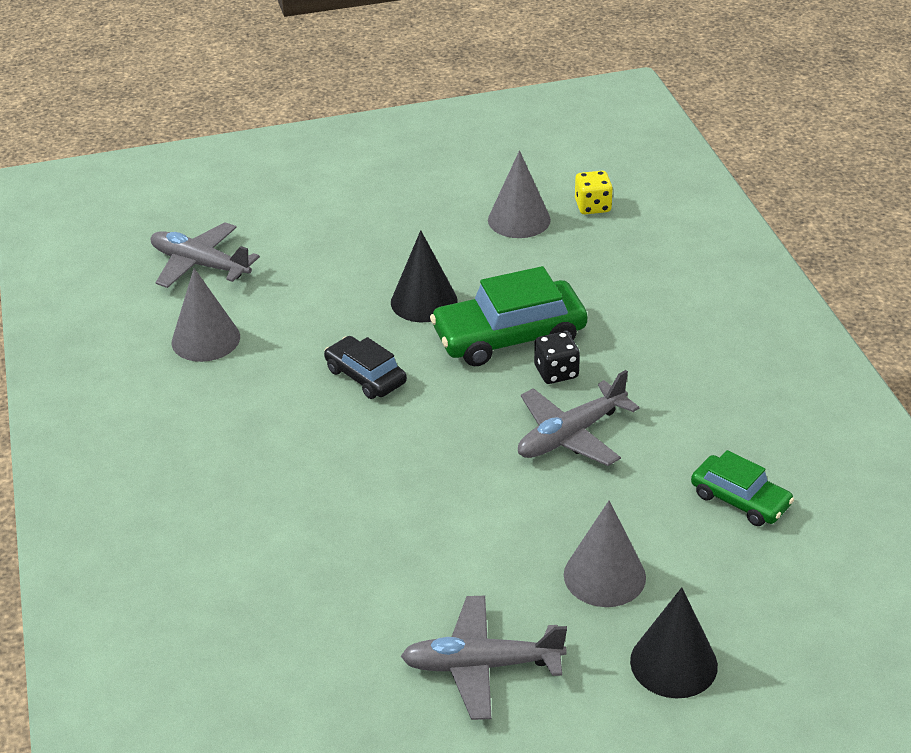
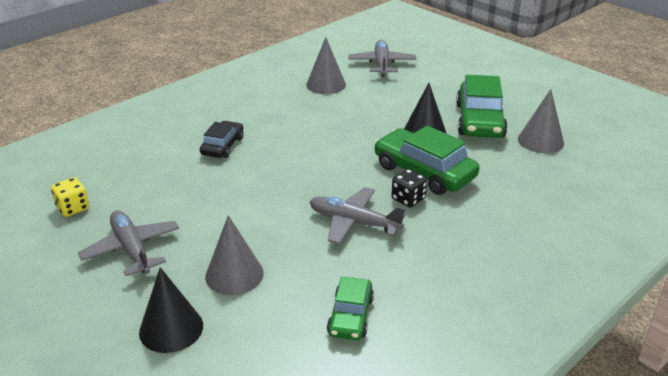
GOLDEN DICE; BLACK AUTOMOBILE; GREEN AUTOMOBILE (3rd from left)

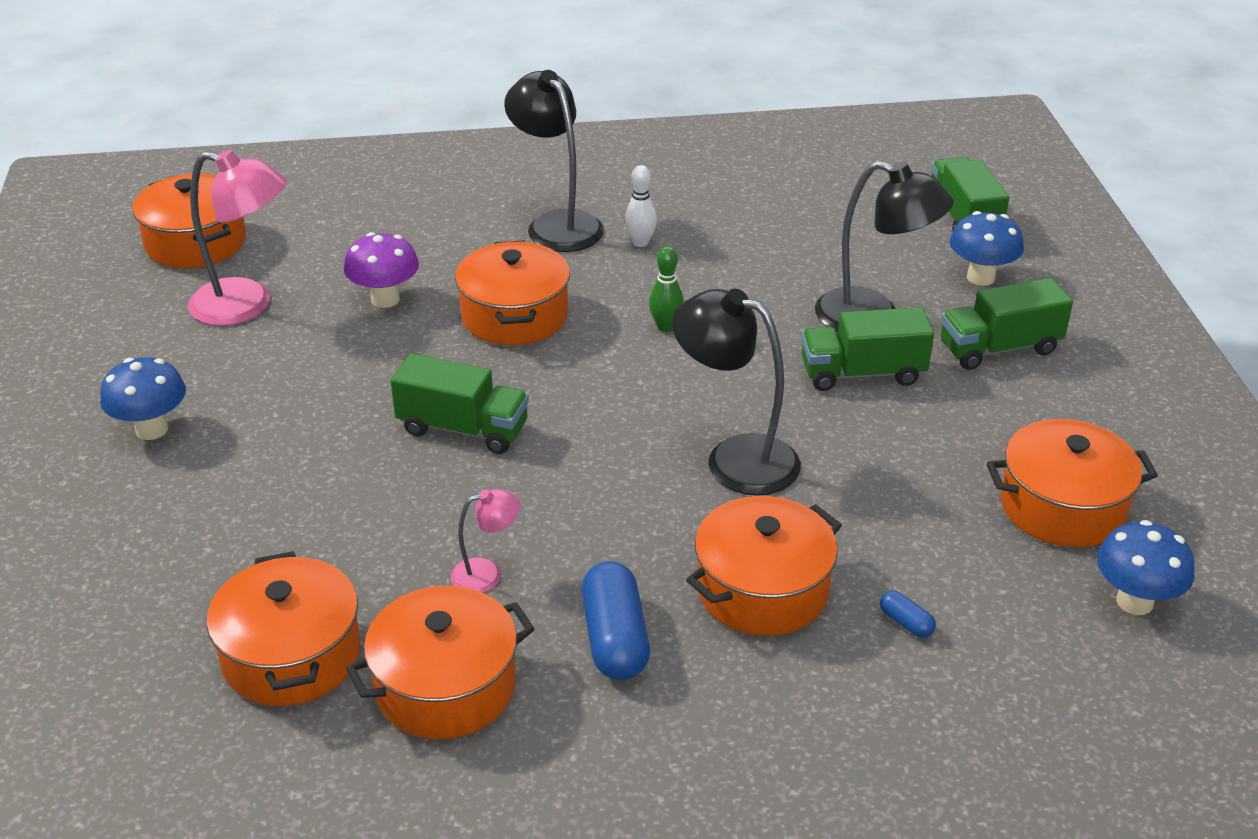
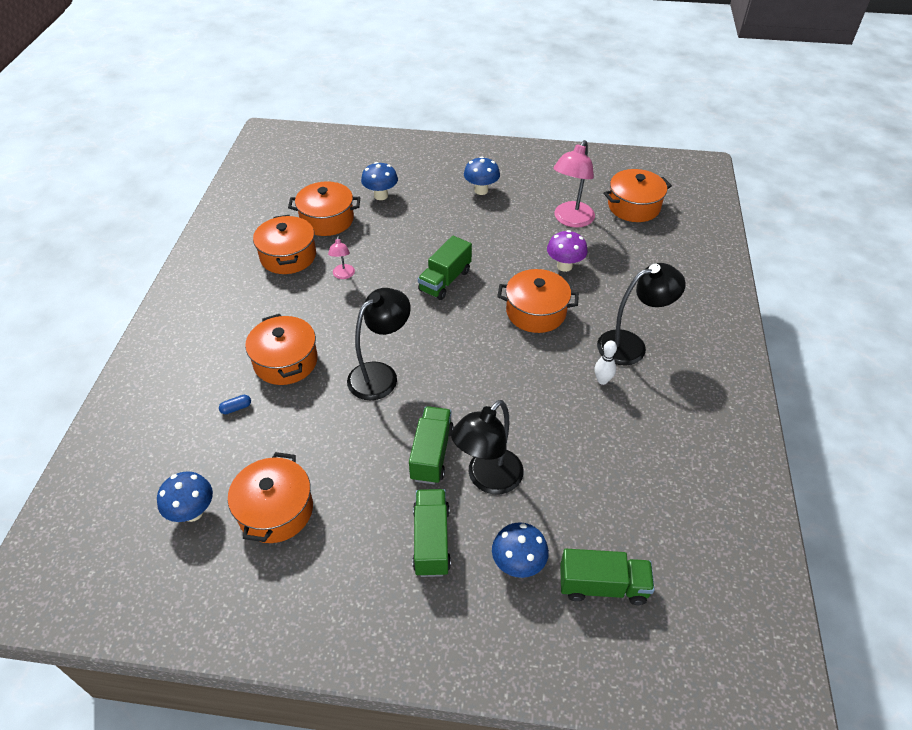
BLUE MUSHROOM (2nd from left); BLUE PILL (1st from left in the first image); GREEN SKITTLE

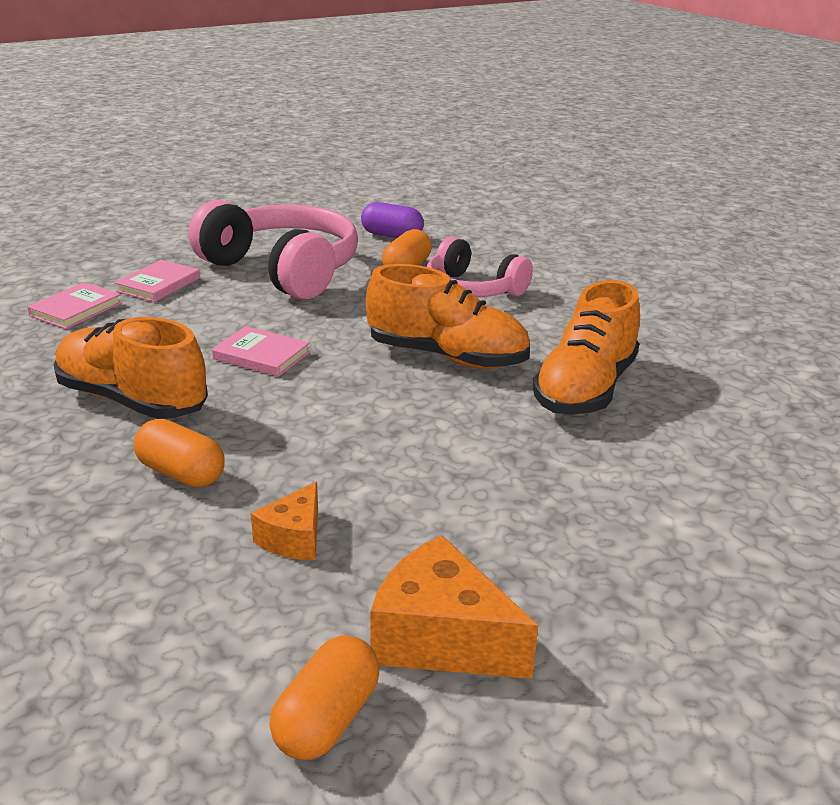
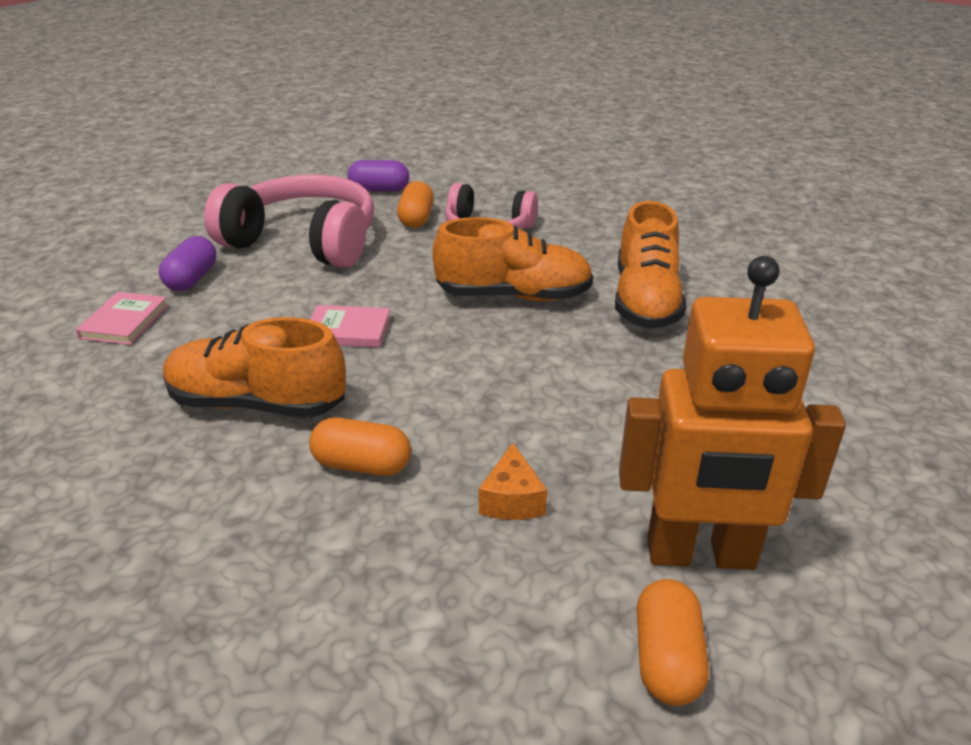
ROYAL PURPLE PILL (1st from left); ORANGE-COLOURED ROBOT

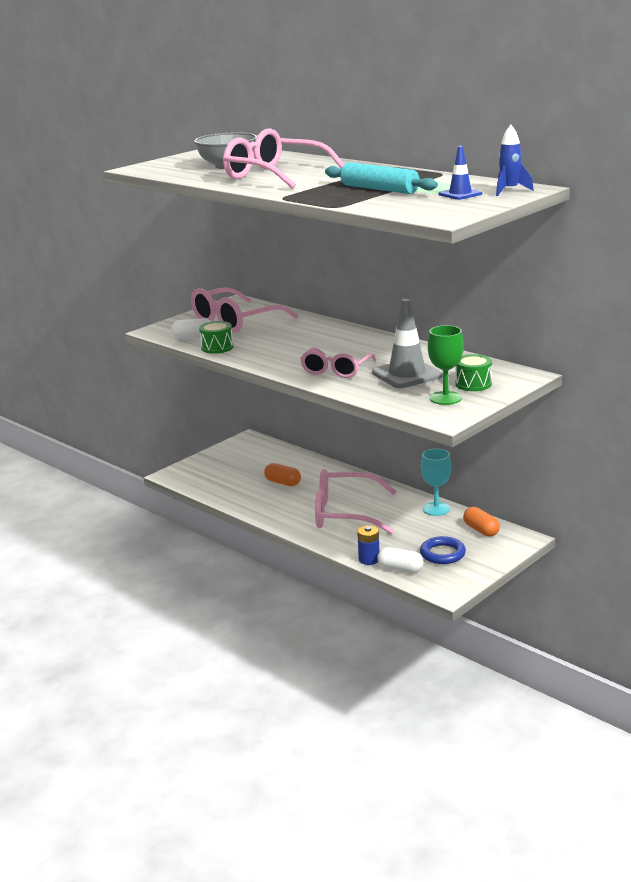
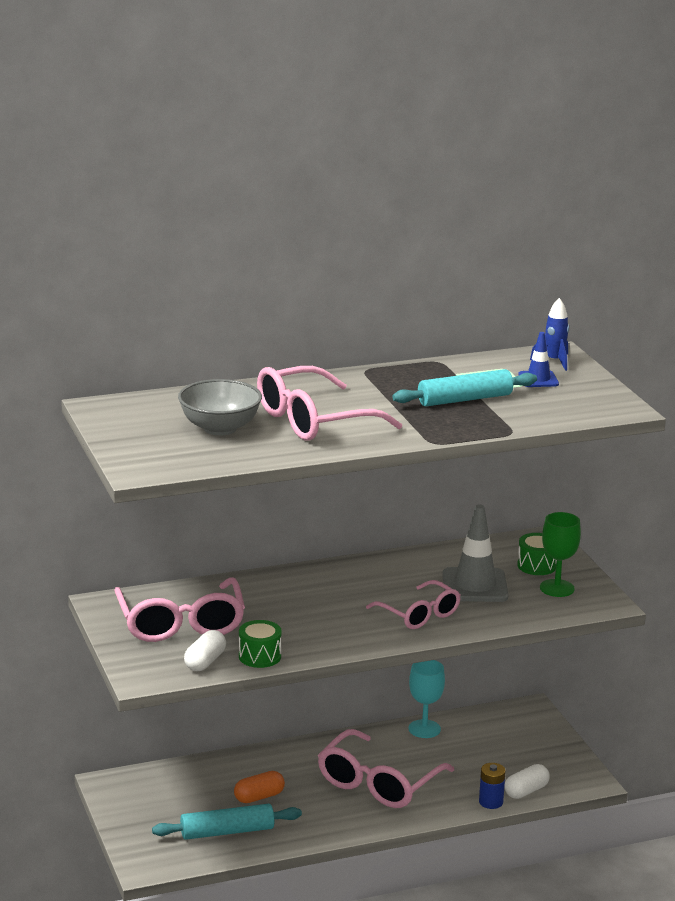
AQUA PASTRY ROLLER (1st from left); BLUE RING; ORANGE-COLOURED PILL (2nd from left in the first image)

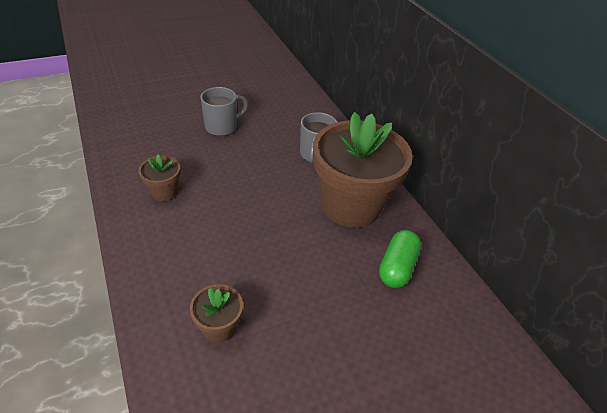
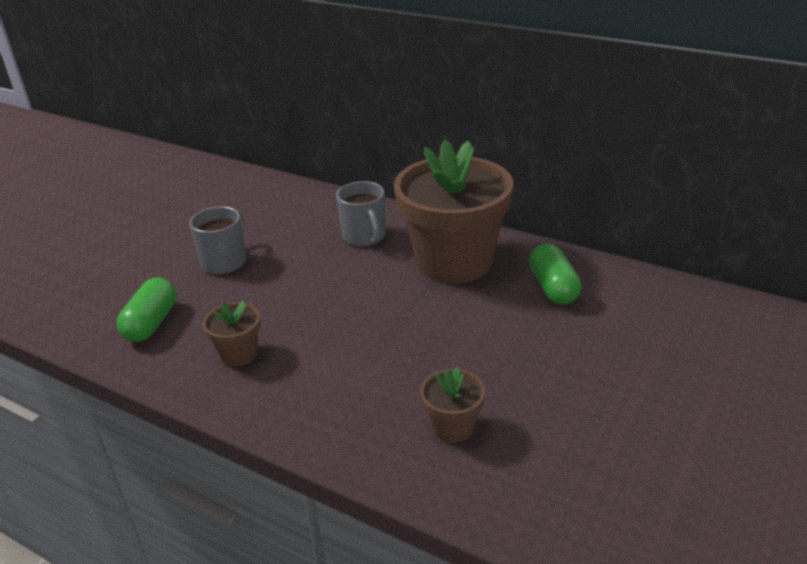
GREEN PILL (1st from left)

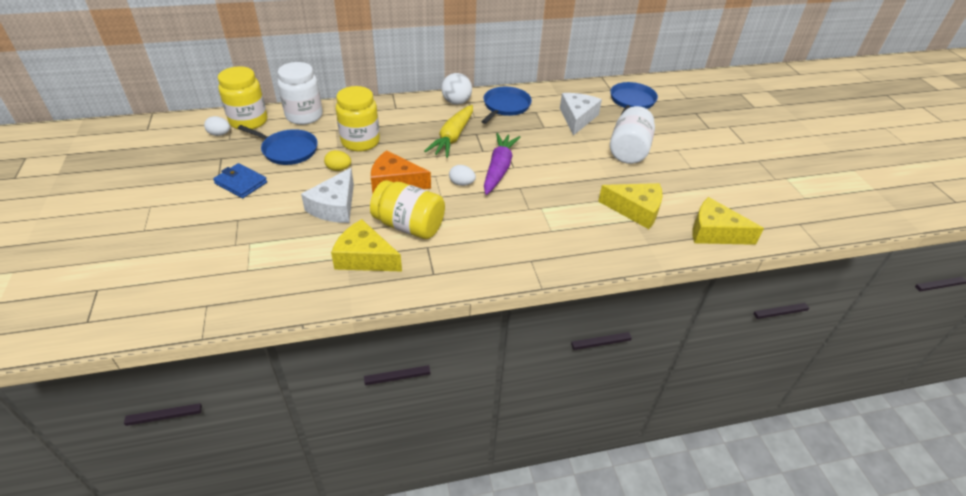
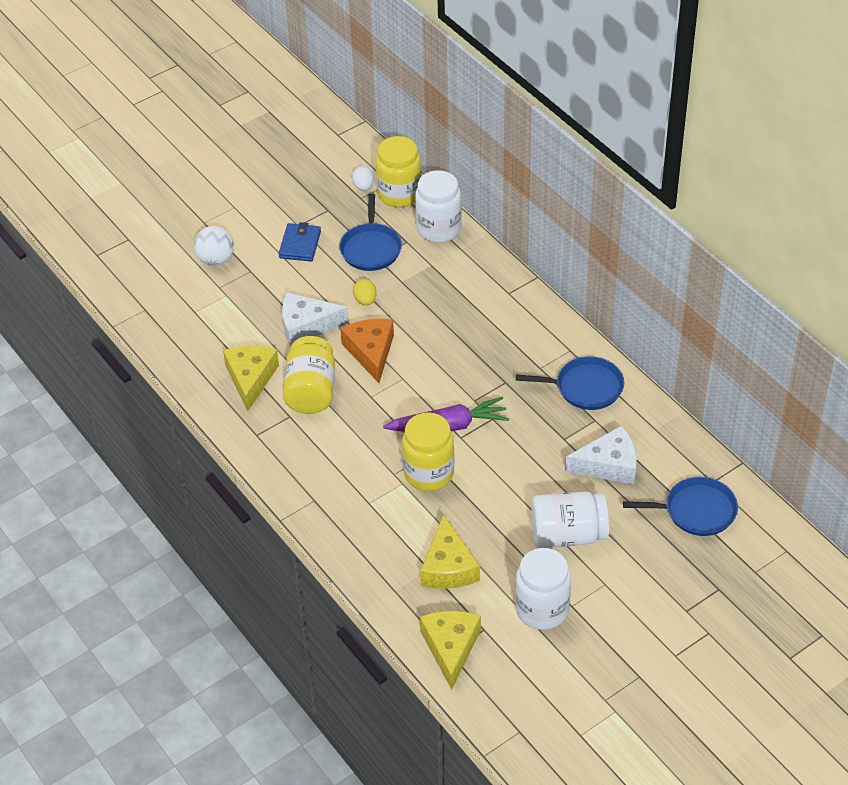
PURE WHITE SPHERE; GOLDEN JAR (3rd from left); PURE WHITE JAR (2nd from left); GOLDEN ROOT VEGETABLE; PURE WHITE TOY EGG (2nd from left in the first image)

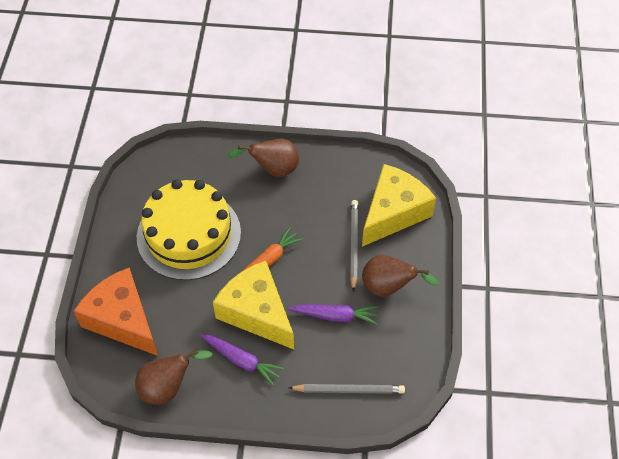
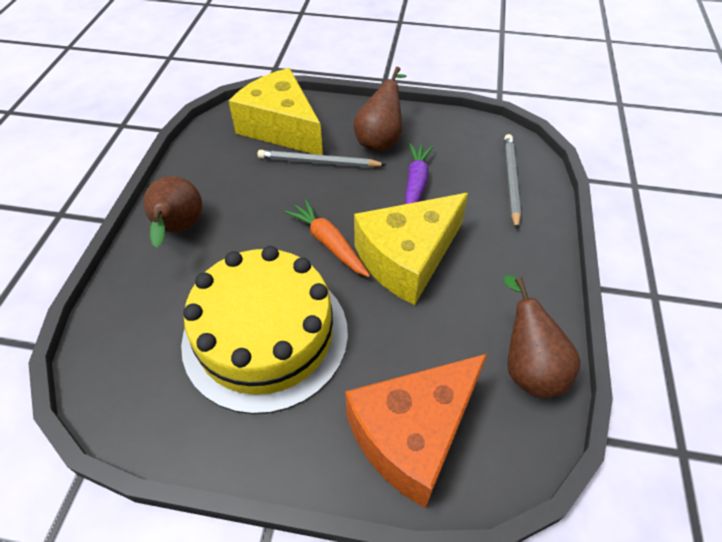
ROYAL PURPLE ROOT VEGETABLE (1st from left in the first image)

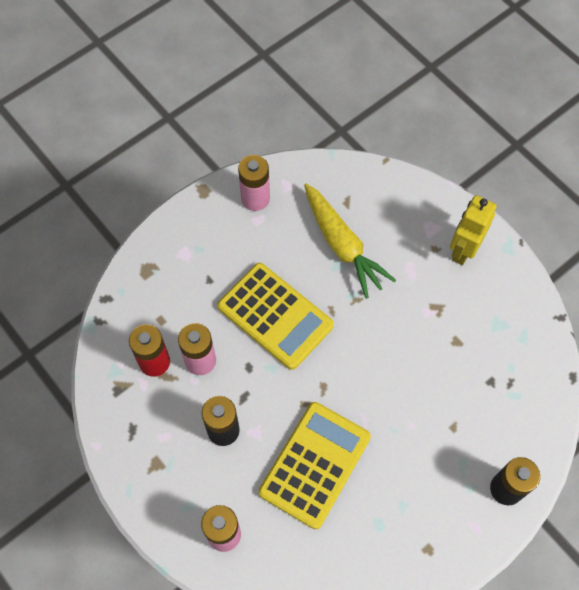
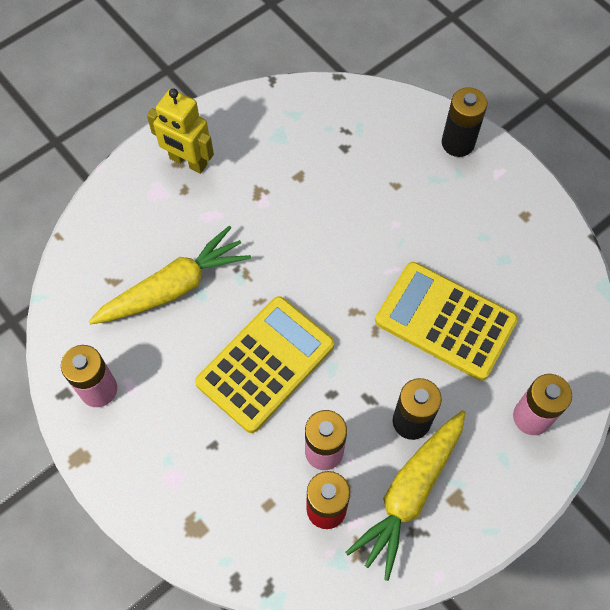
GOLDEN ROOT VEGETABLE (2nd from left)

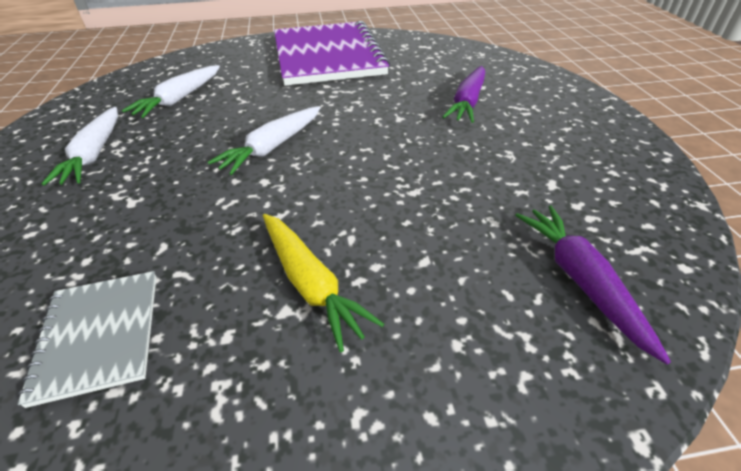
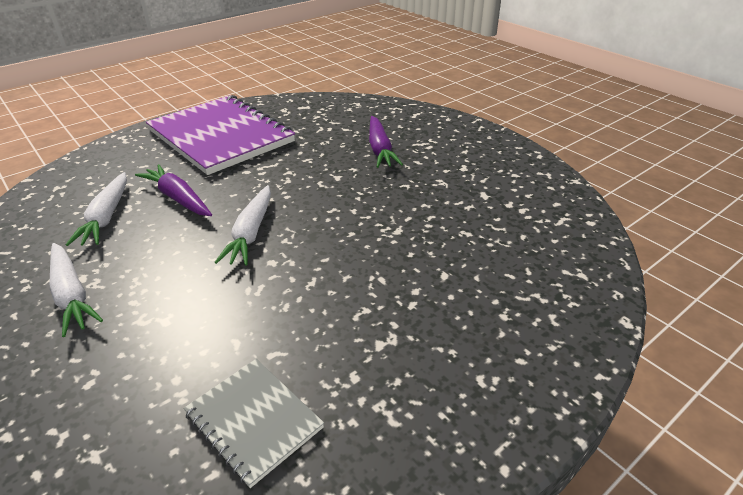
ROYAL PURPLE ROOT VEGETABLE (1st from left); GOLDEN ROOT VEGETABLE

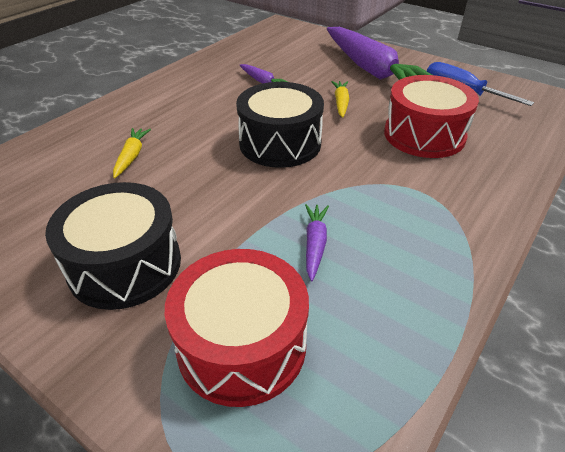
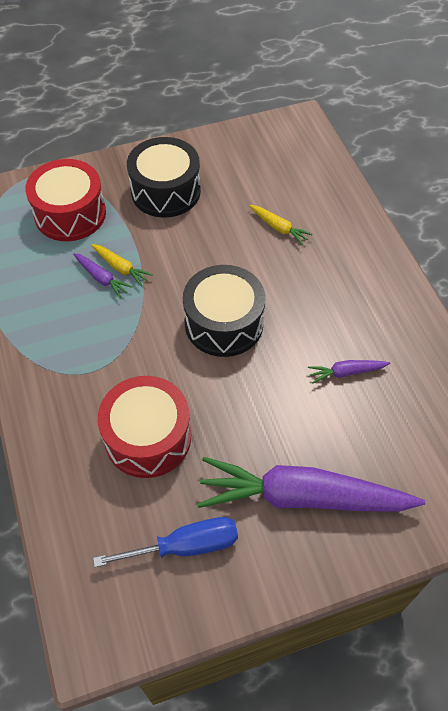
GOLDEN ROOT VEGETABLE (1st from left)

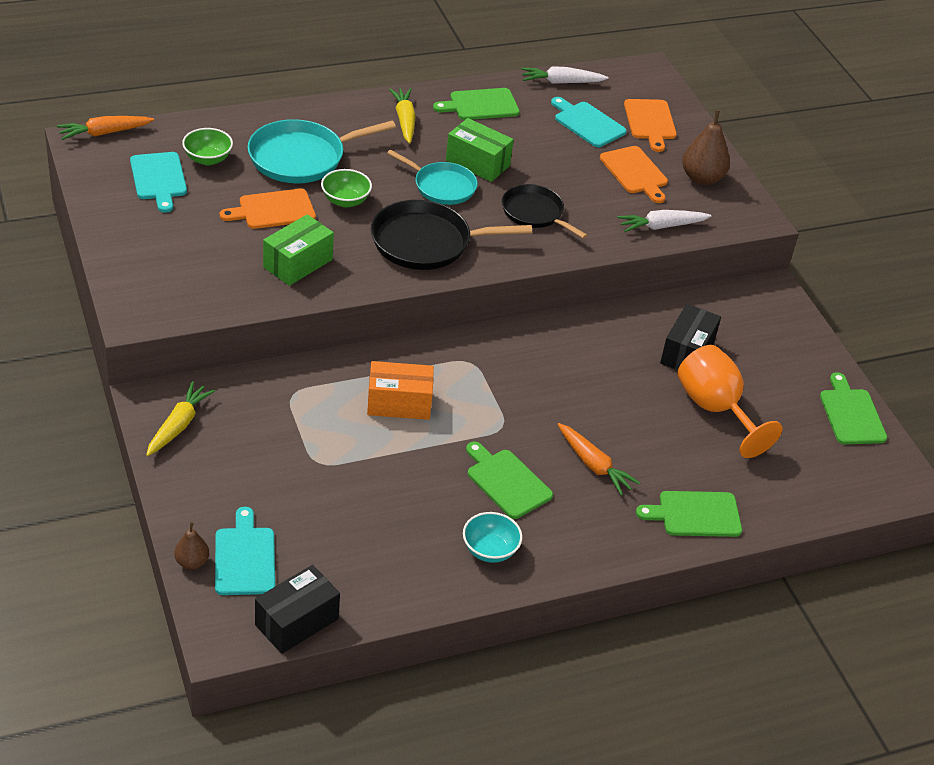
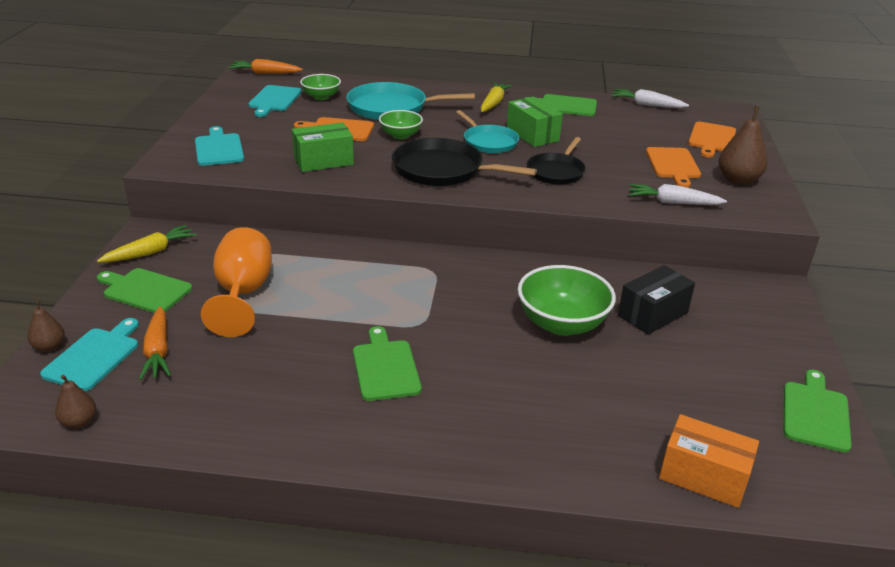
DARK BROWN PEAR (2nd from left); GREEN BREAD BOARD (1st from left); ORANGE-COLOURED ROOT VEGETABLE (1st from left); AQUA BREAD BOARD (2nd from left); ORANGE-COLOURED WINE GLASS; GREEN SERVING BOWL (3rd from left); BLACK FRYING PAN (2nd from left); ORANGE-COLOURED PACKAGE; AQUA SERVING BOWL

